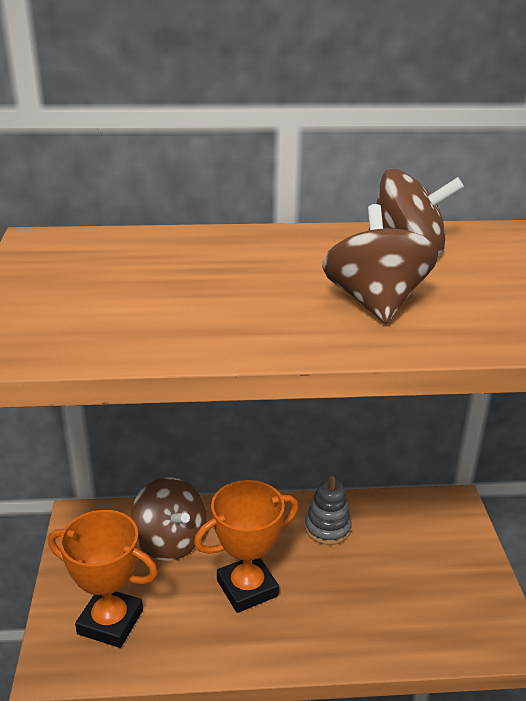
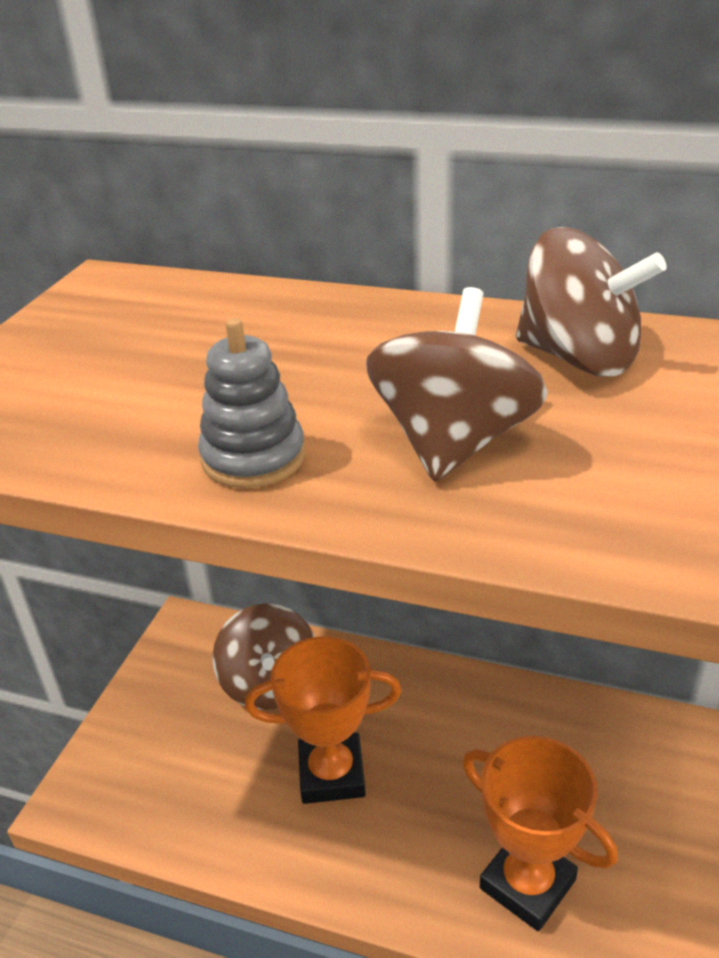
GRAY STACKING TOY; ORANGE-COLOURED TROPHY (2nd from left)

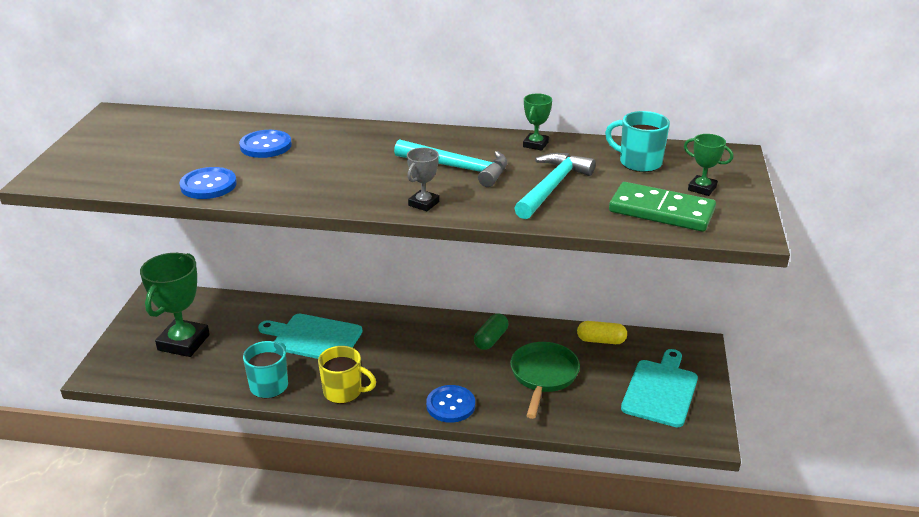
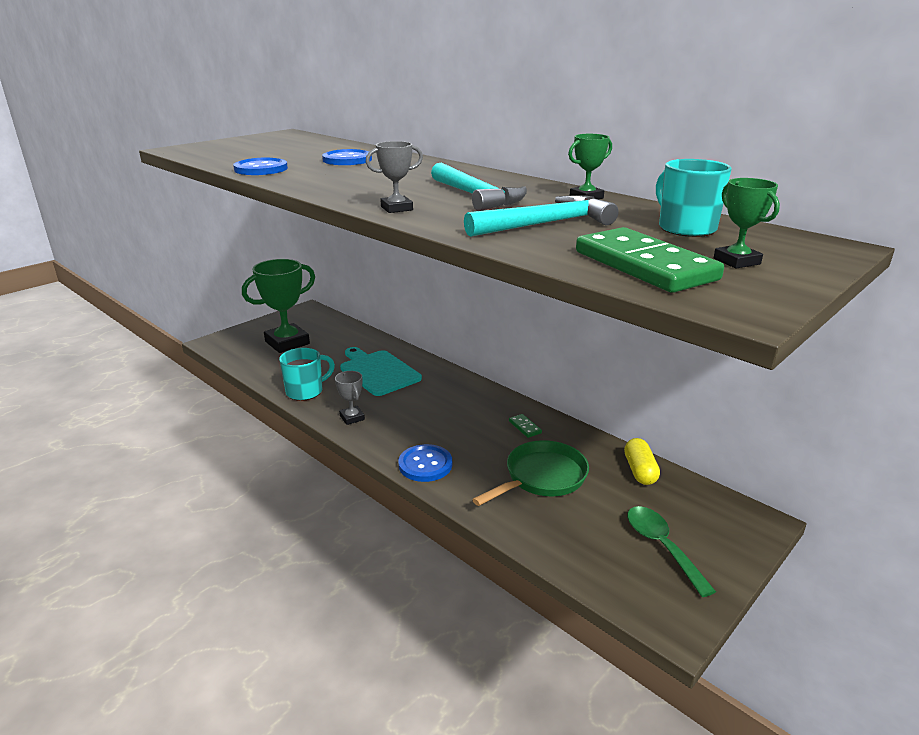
GRAY TROPHY (1st from left); GREEN DOMINO PIECE (1st from left); GOLDEN PILL; GREEN TEASPOON

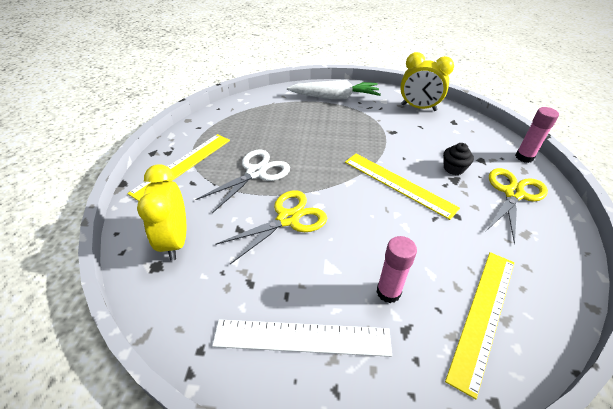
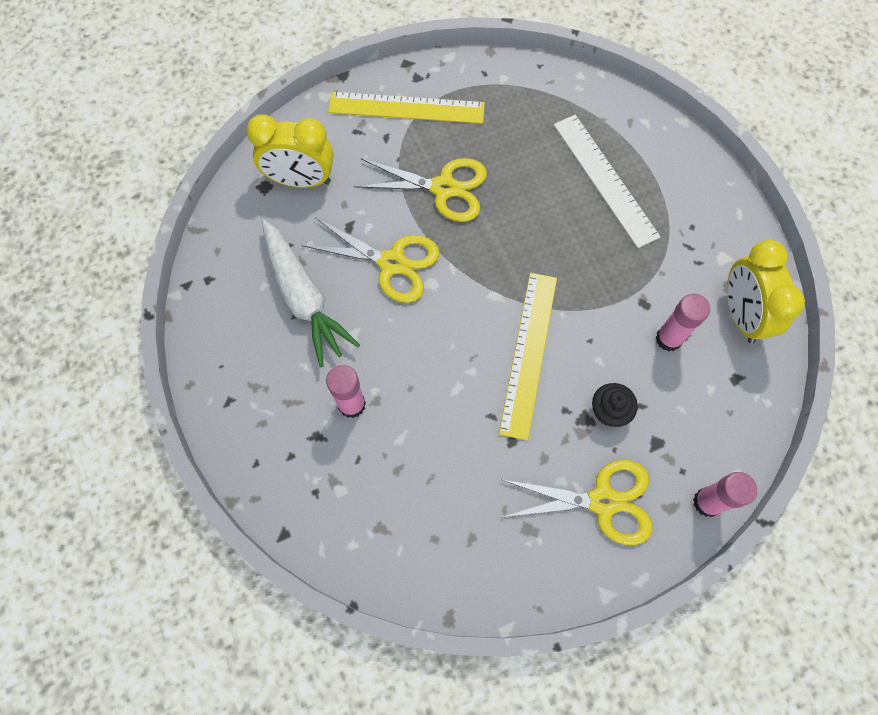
GOLDEN CLOCK (1st from left); PURE WHITE ROOT VEGETABLE; GOLDEN PAIR OF SCISSORS (2nd from left); PURE WHITE RULER; ROSE-PINK GLUE STICK (2nd from left); GOLDEN RULER (3rd from left in the first image)

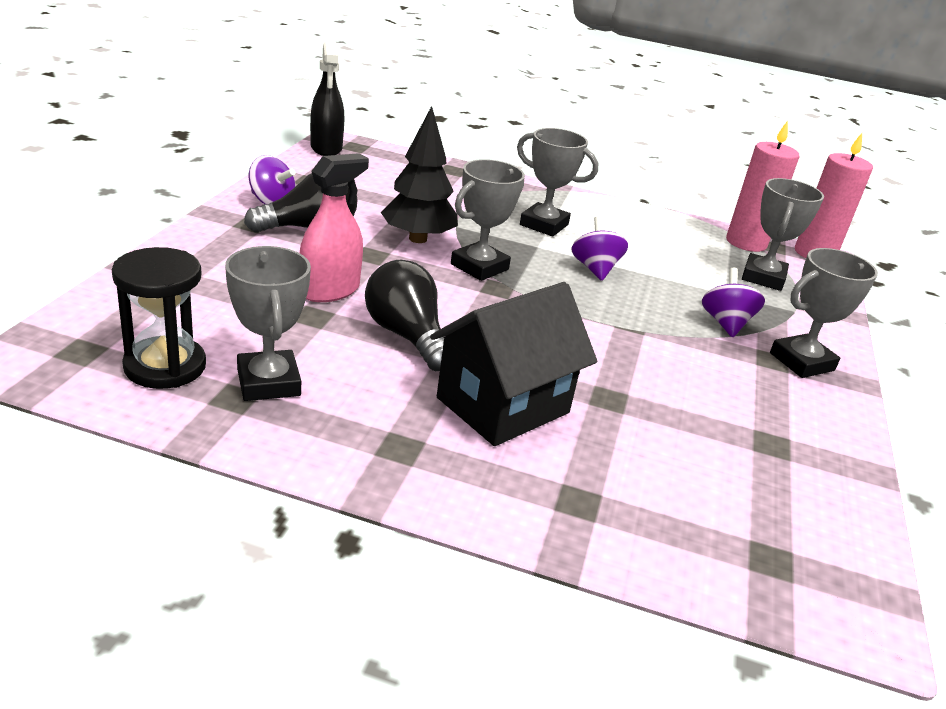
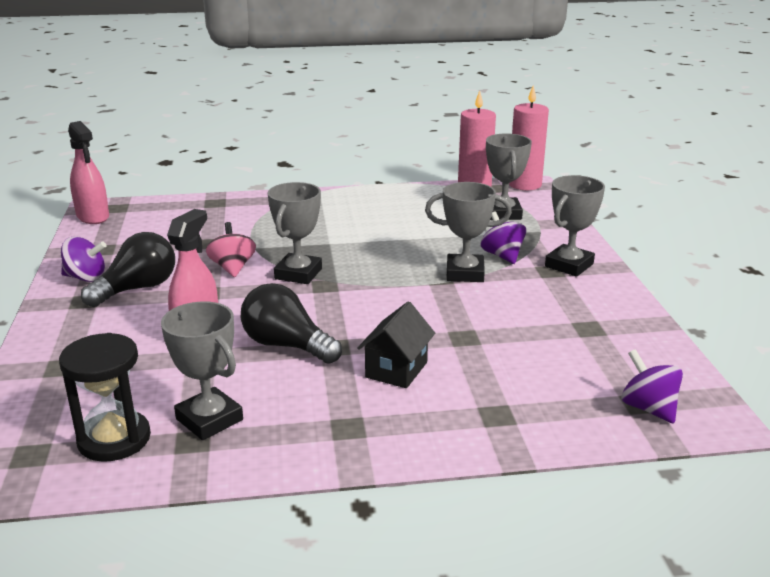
ROSE-PINK SPRAY CLEANER (1st from left); ROSE-PINK TOY TOP; BLACK TOY HOUSE; GRAY TROPHY (3rd from left); ROYAL PURPLE TOY TOP (3rd from left)

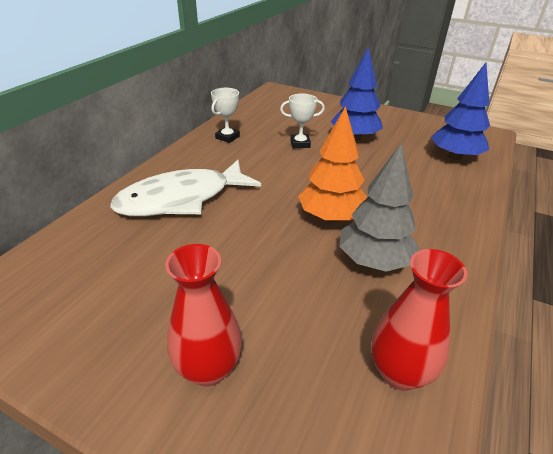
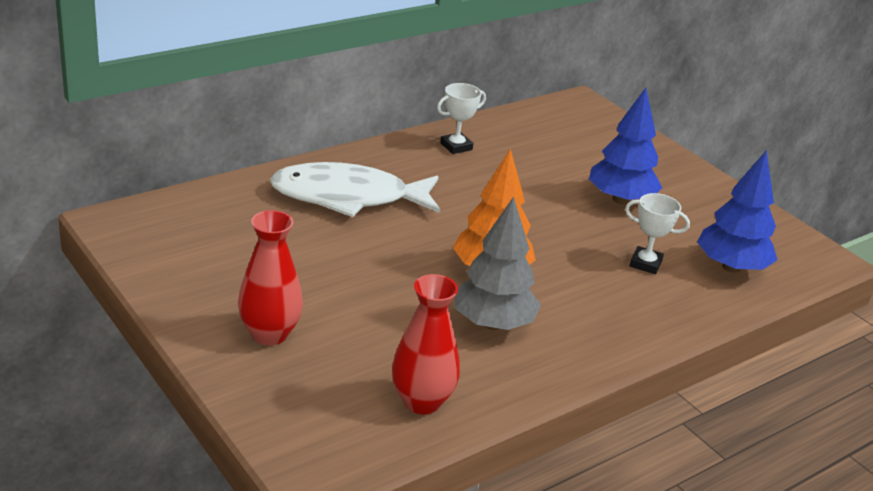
PURE WHITE TROPHY (2nd from left)

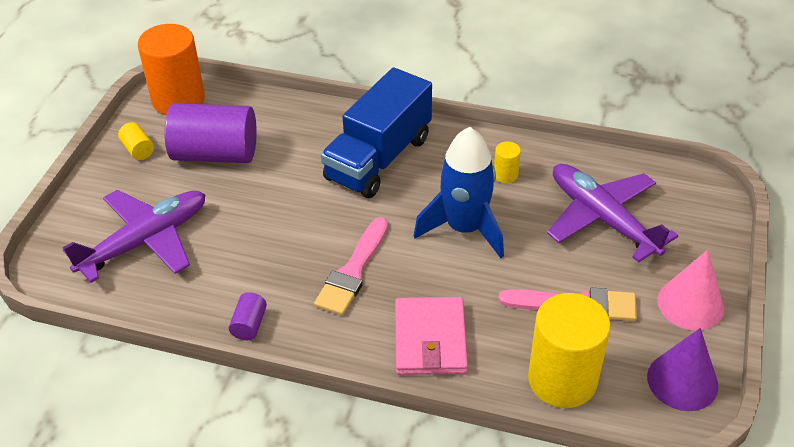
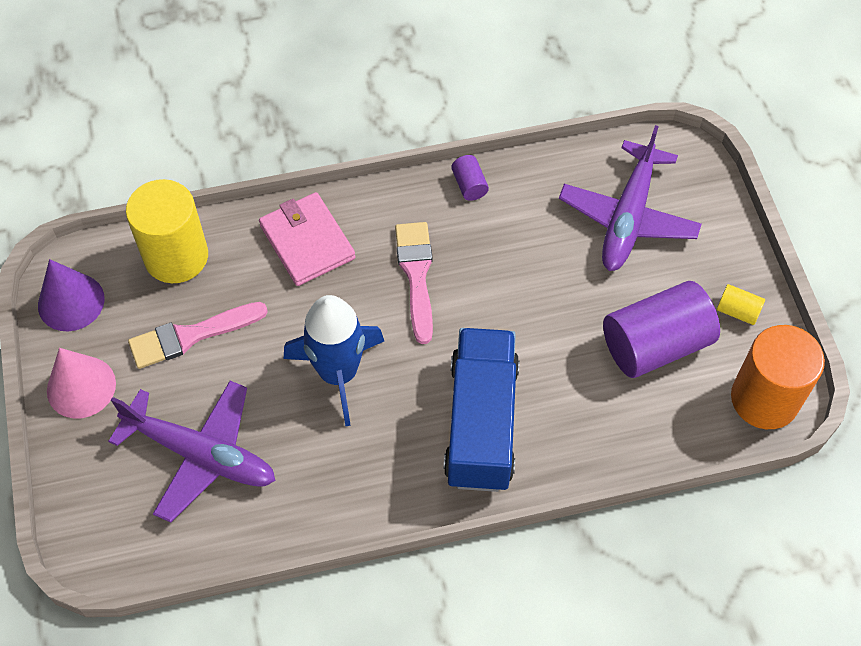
GOLDEN CYLINDER (2nd from left in the first image)

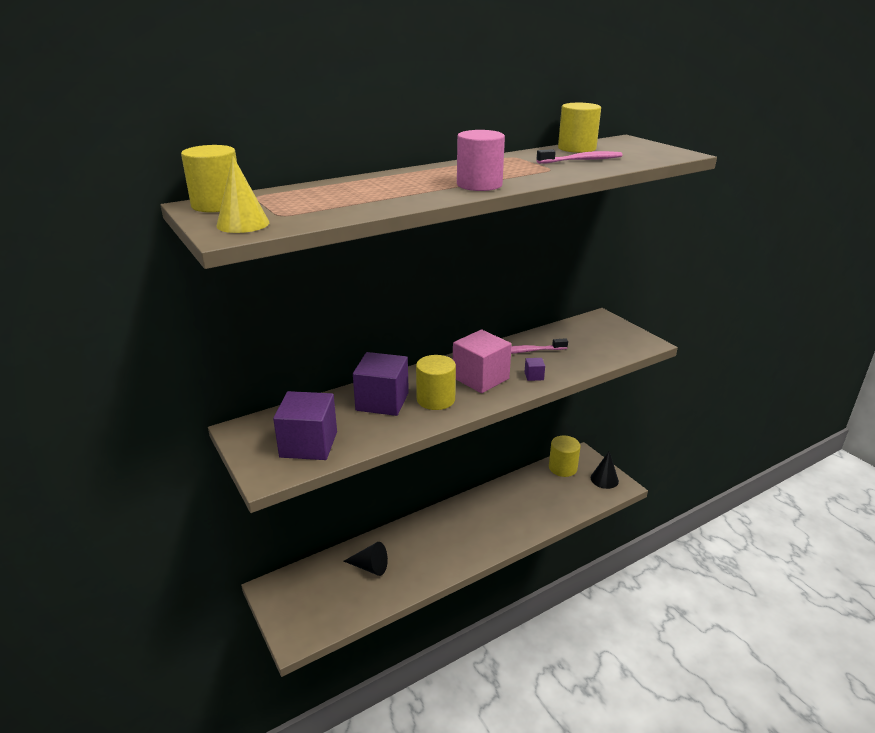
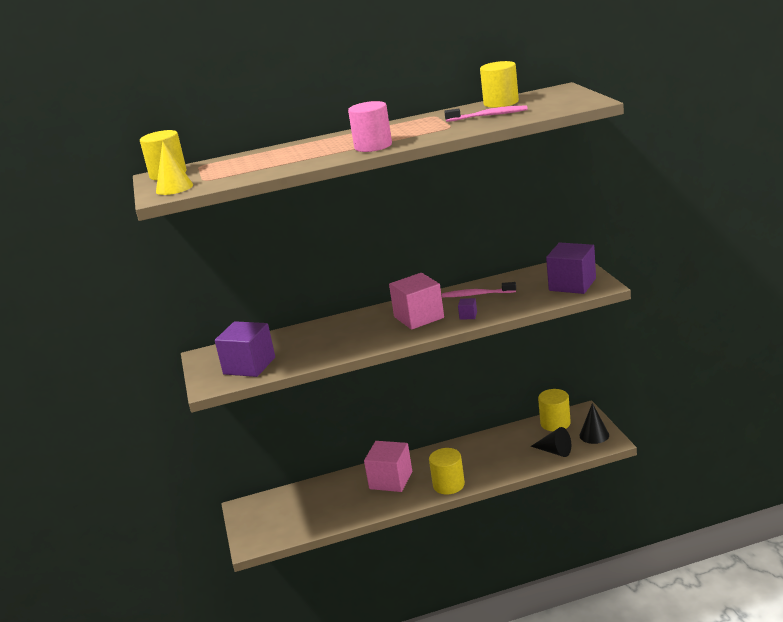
ROSE-PINK BLOCK (1st from left); GOLDEN CYLINDER (2nd from left); BLACK CONE SHAPE (1st from left); ROYAL PURPLE BLOCK (3rd from left)

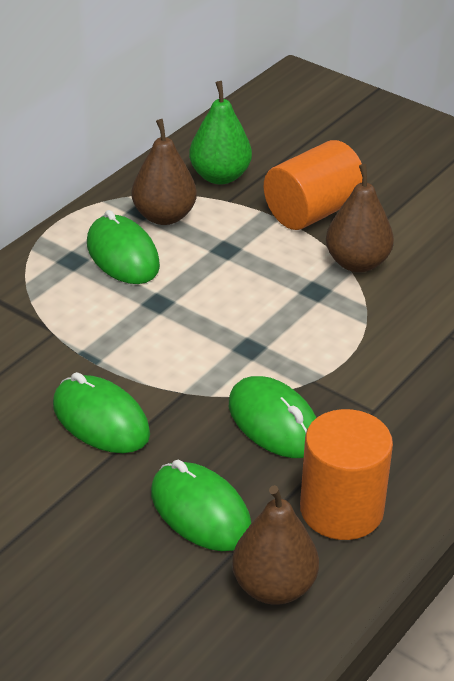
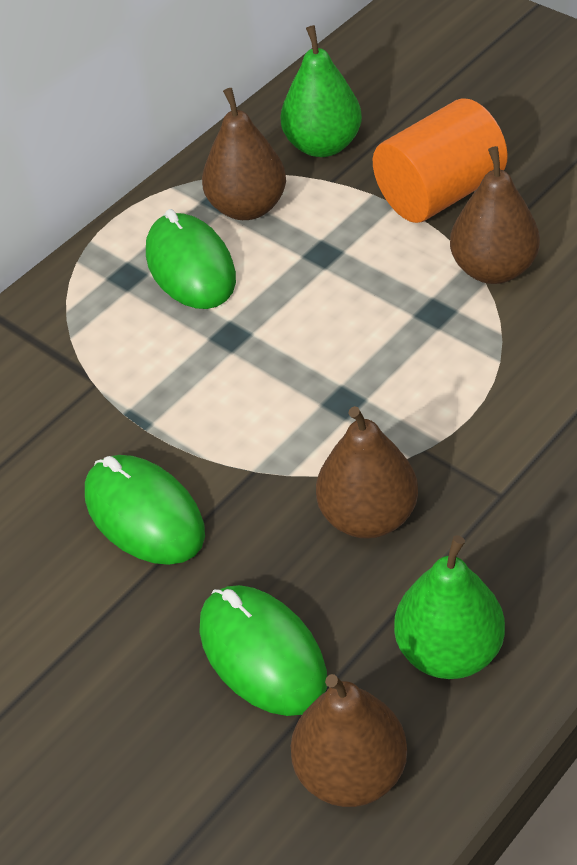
DARK BROWN PEAR (3rd from left); GREEN PEAR (2nd from left)

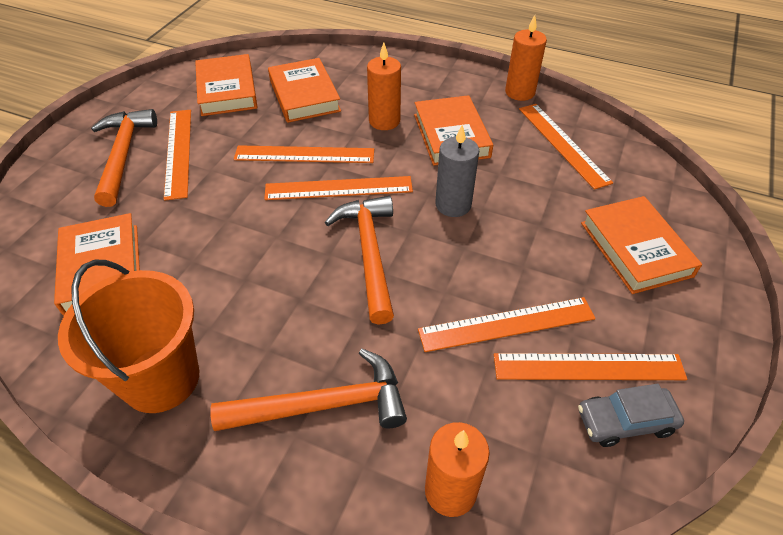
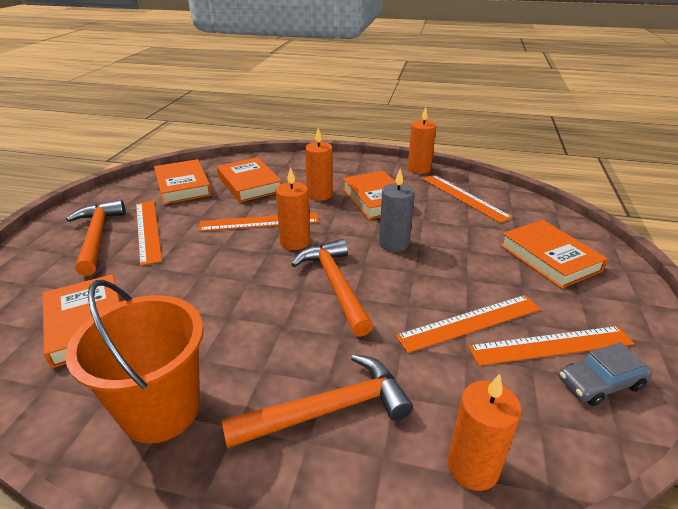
ORANGE-COLOURED WAX CANDLE (1st from left)

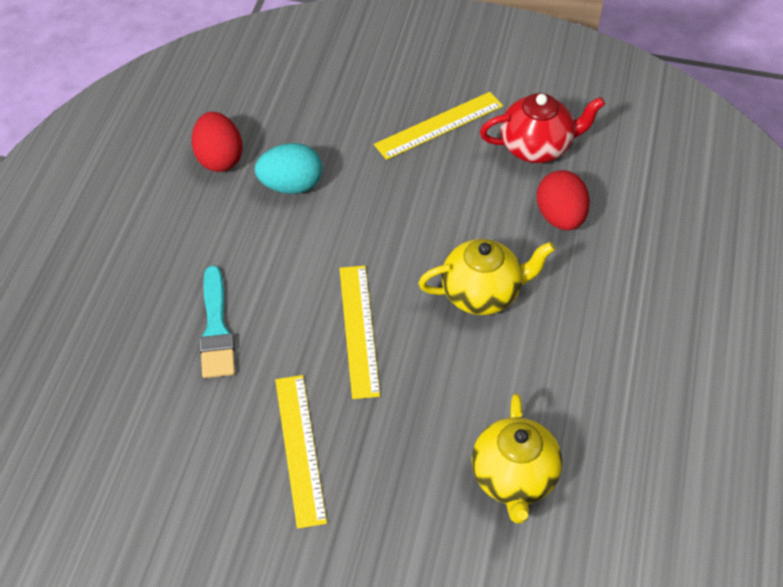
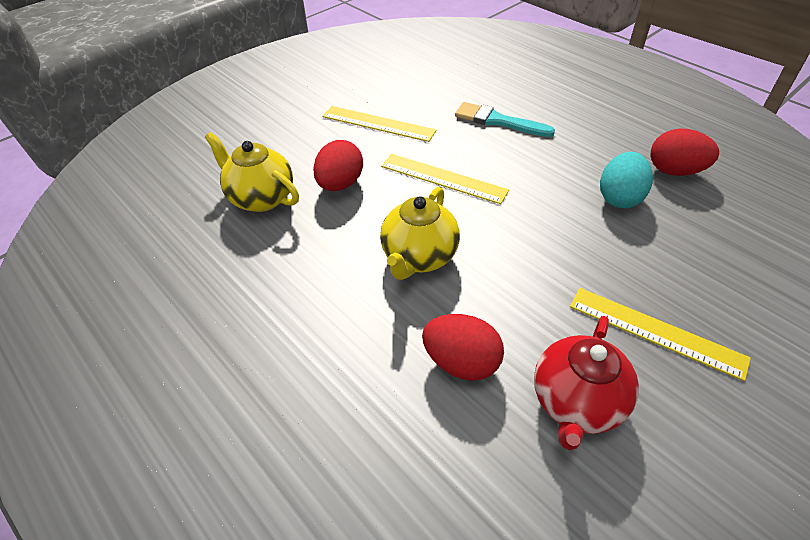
RED TOY EGG (1st from left); GOLDEN RULER (3rd from left)

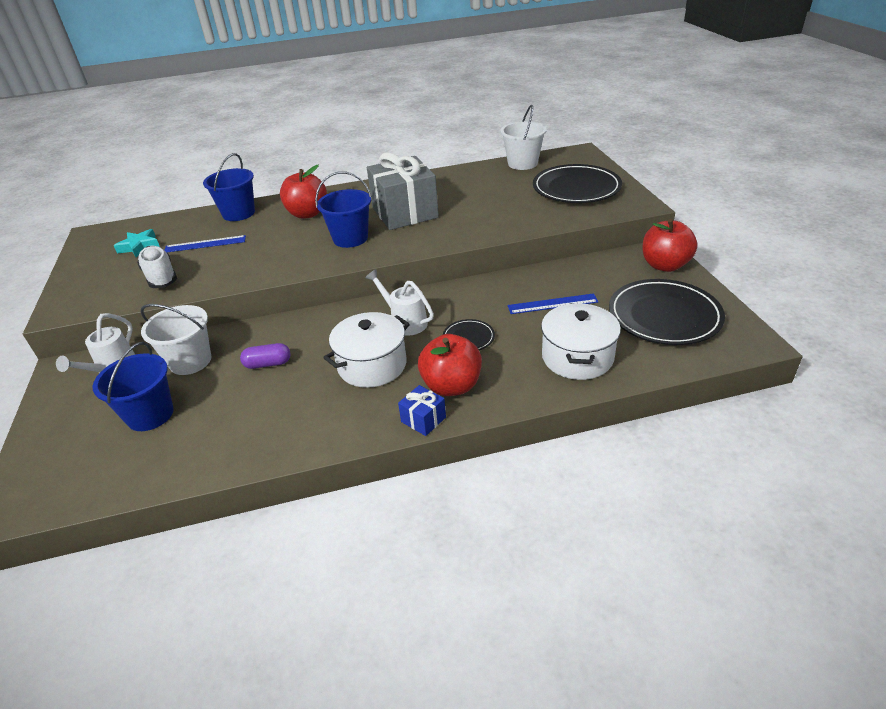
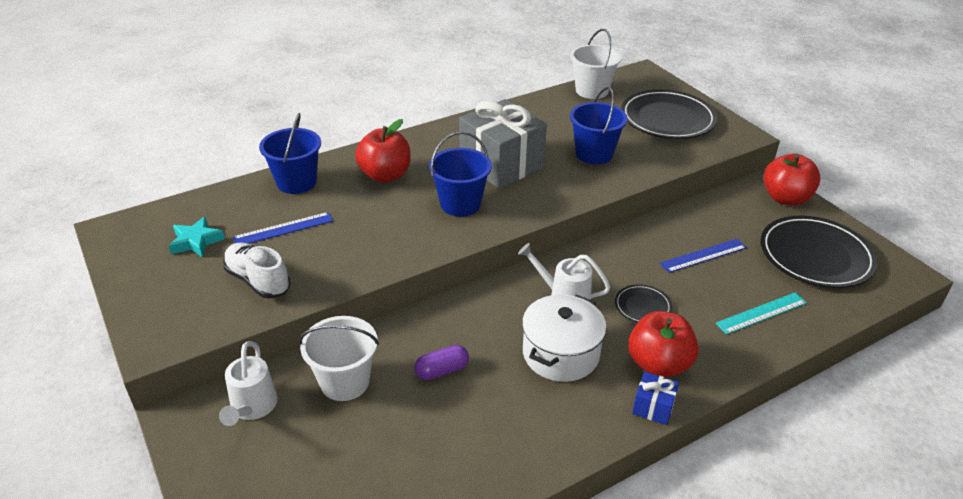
BLUE SAND BUCKET (3rd from left); AQUA RULER

